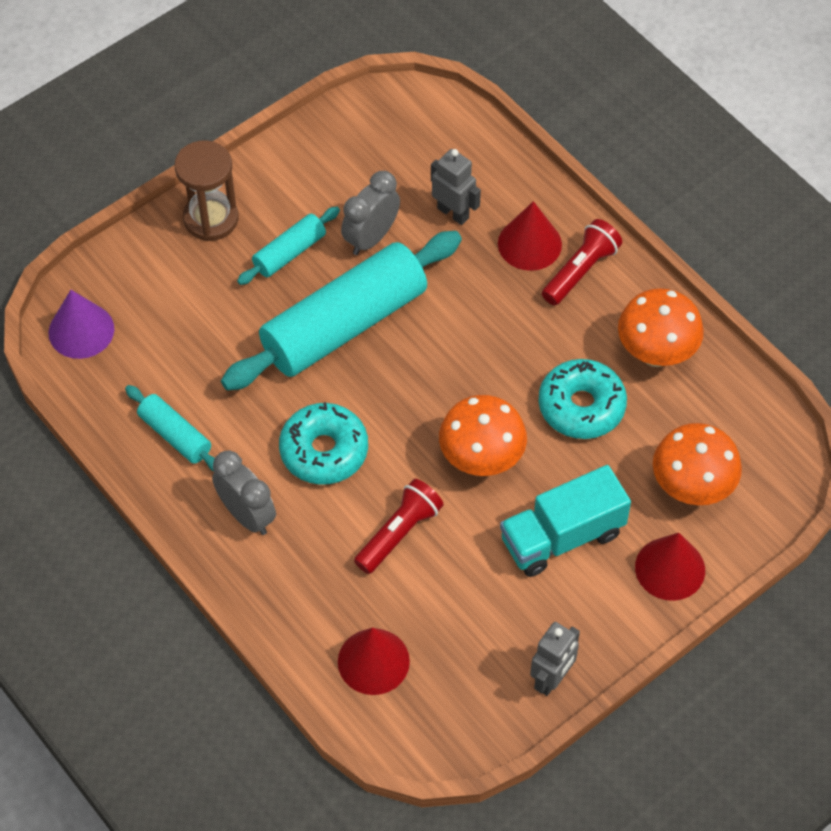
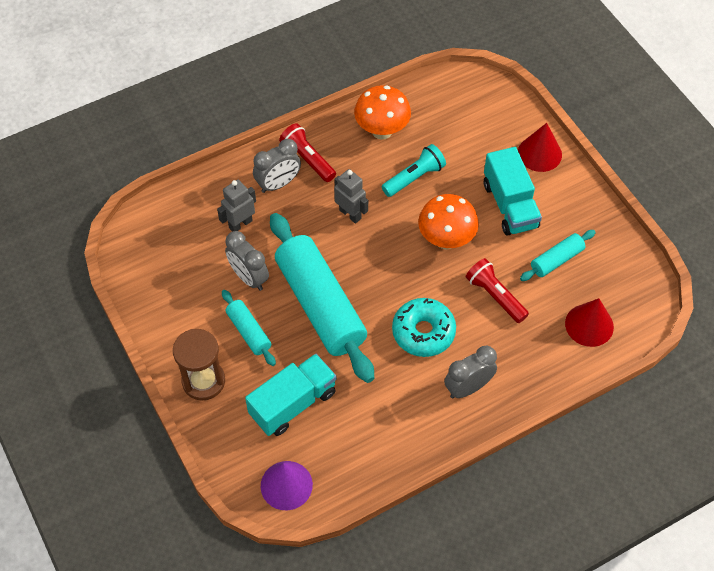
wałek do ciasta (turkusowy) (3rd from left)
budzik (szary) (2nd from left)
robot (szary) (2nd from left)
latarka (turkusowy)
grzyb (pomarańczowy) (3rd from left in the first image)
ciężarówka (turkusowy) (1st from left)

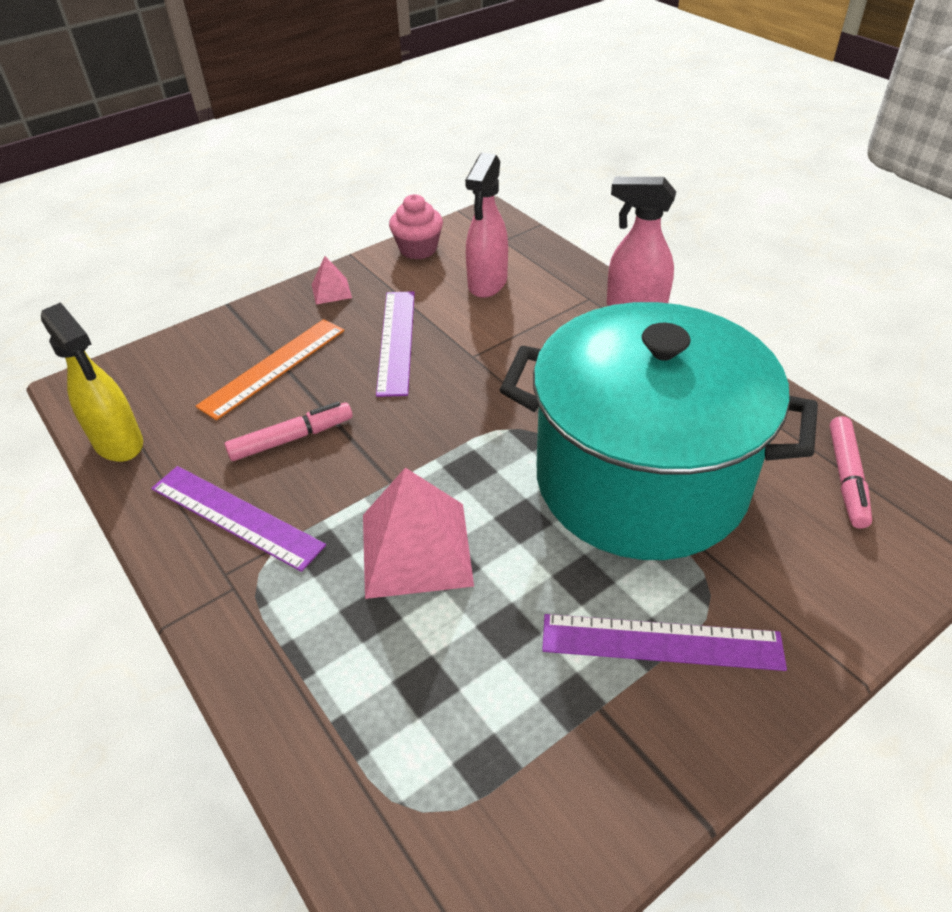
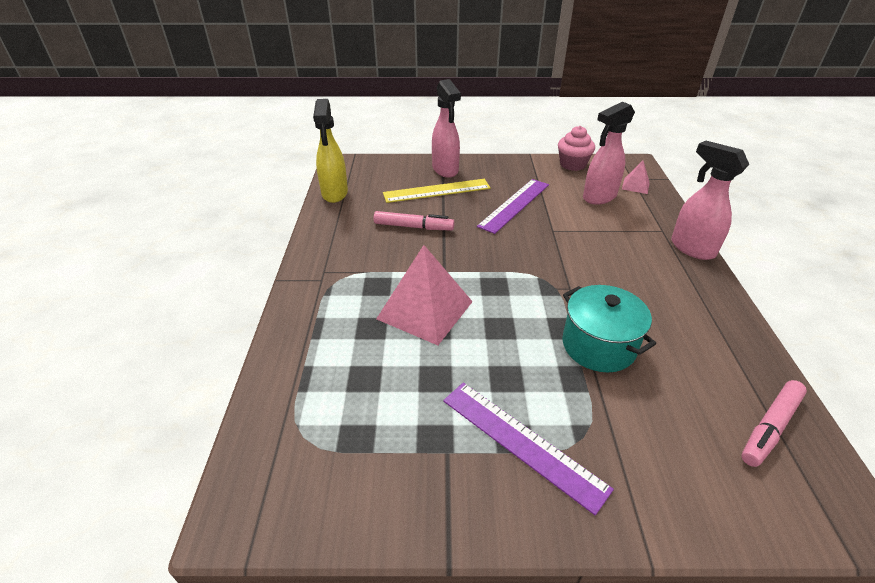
linijka (fioletowy) (1st from left in the first image)
linijka (żółty)
piramida (różowy) (2nd from left)
garnek (turkusowy)
spryskiwacz (różowy) (1st from left)

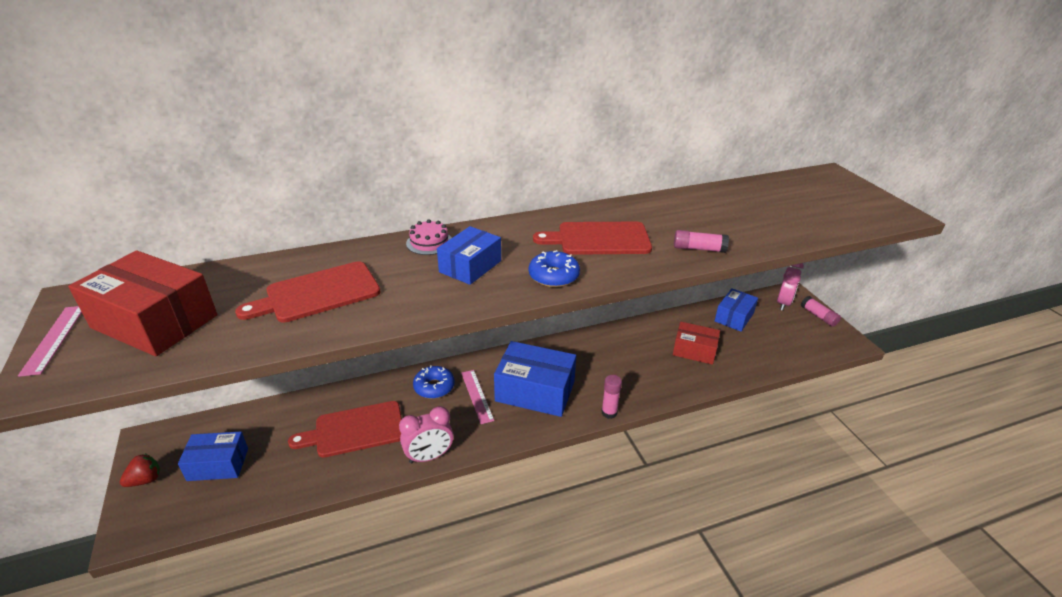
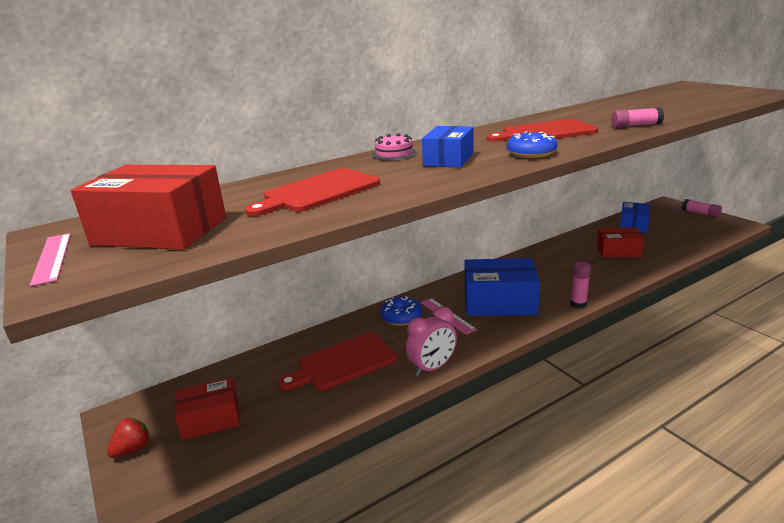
pudełko (czerwony) (2nd from left)
budzik (różowy) (2nd from left in the first image)

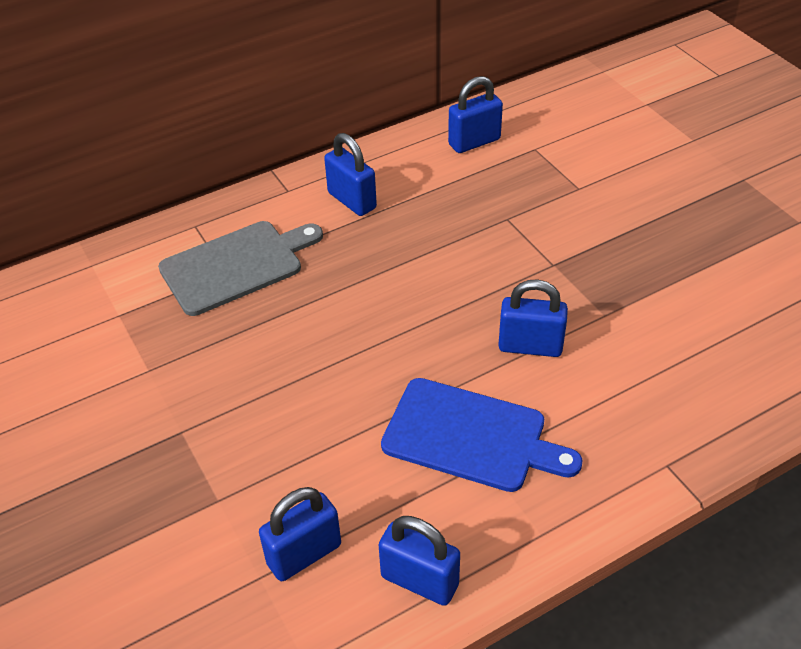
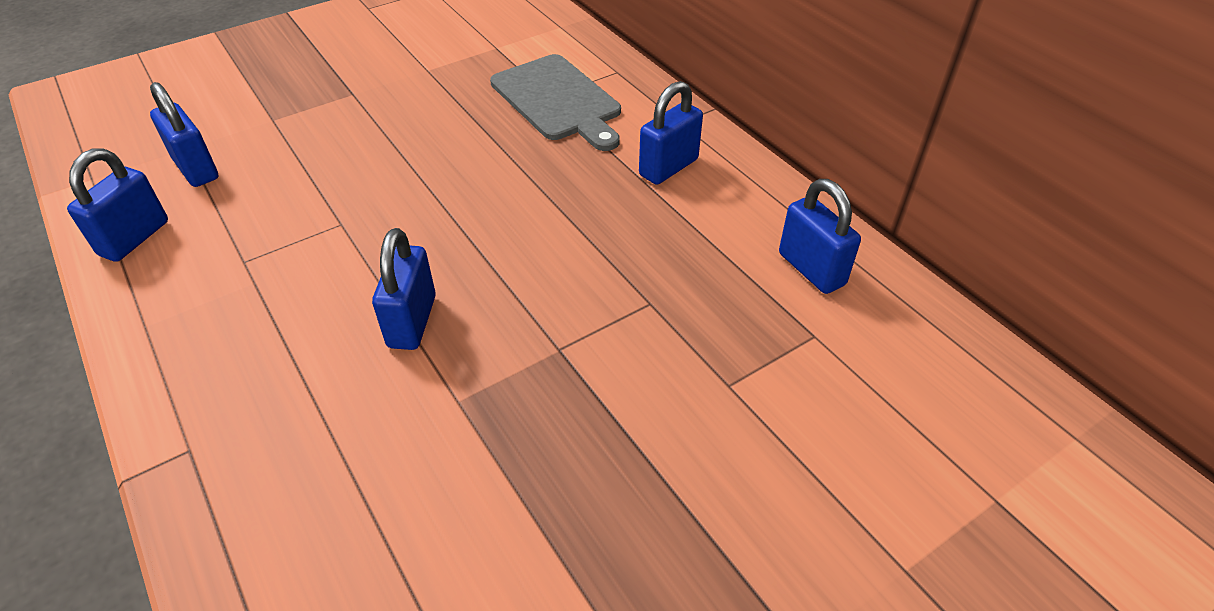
deska do krojenia (niebieski)

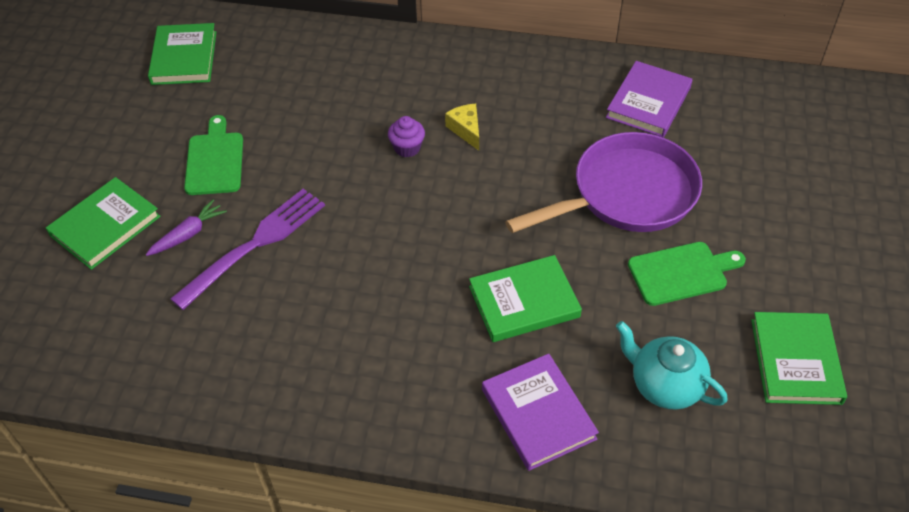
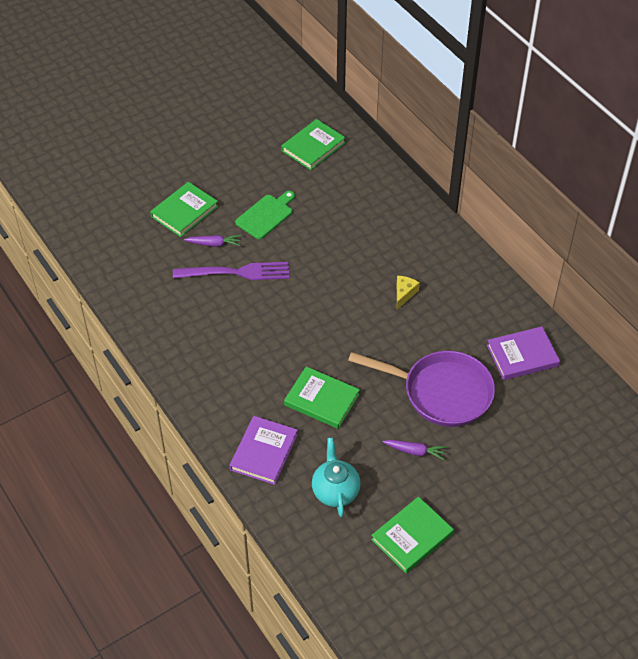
książka (zielony) (1st from left)
muffinka (fioletowy)
marchewka (fioletowy) (2nd from left)

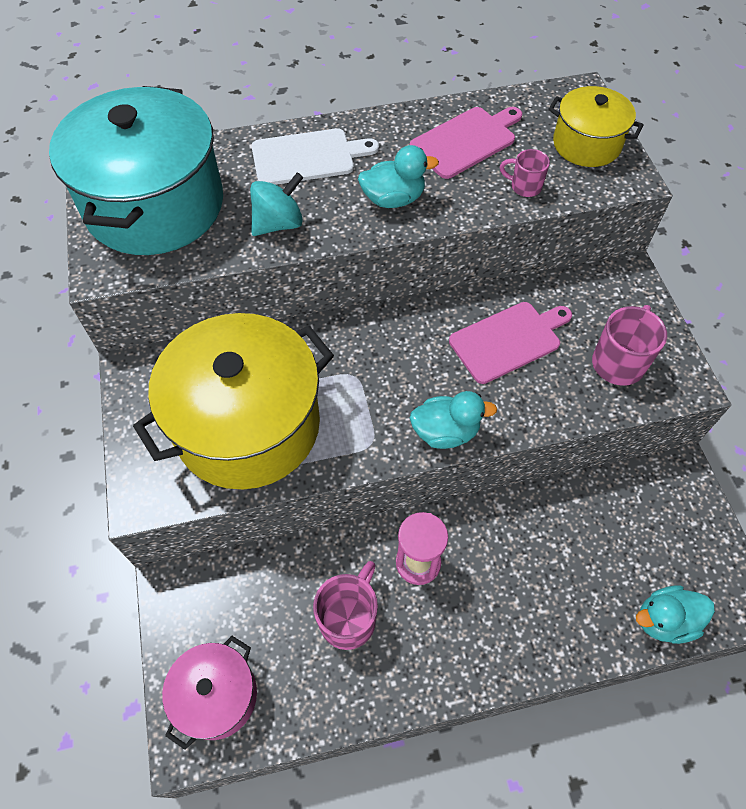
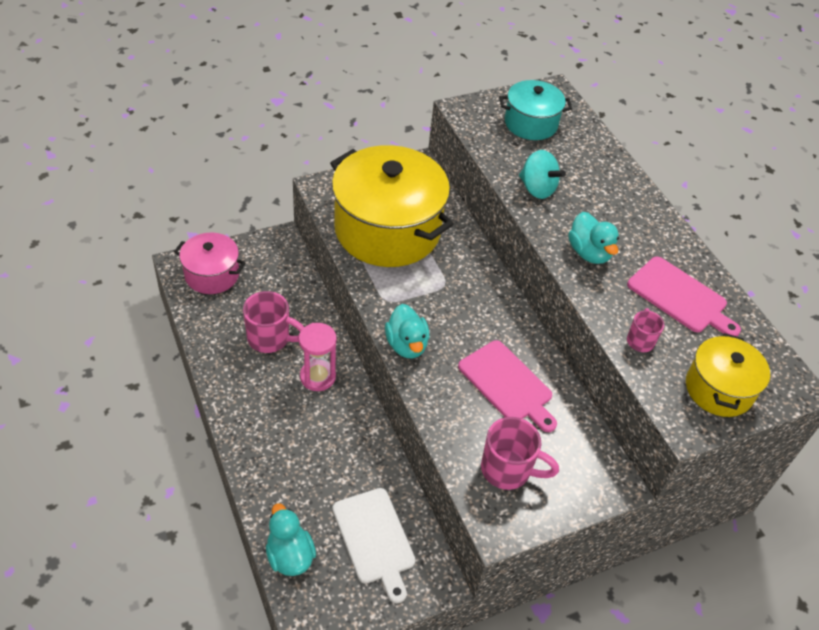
garnek (turkusowy)
deska do krojenia (biały)

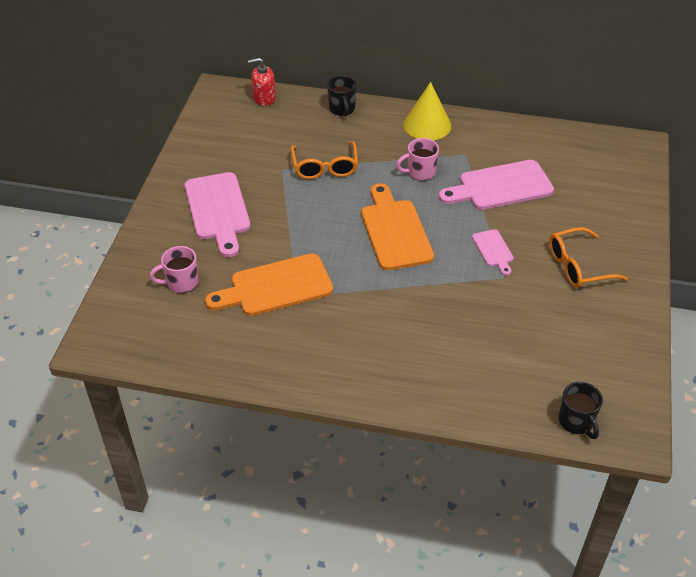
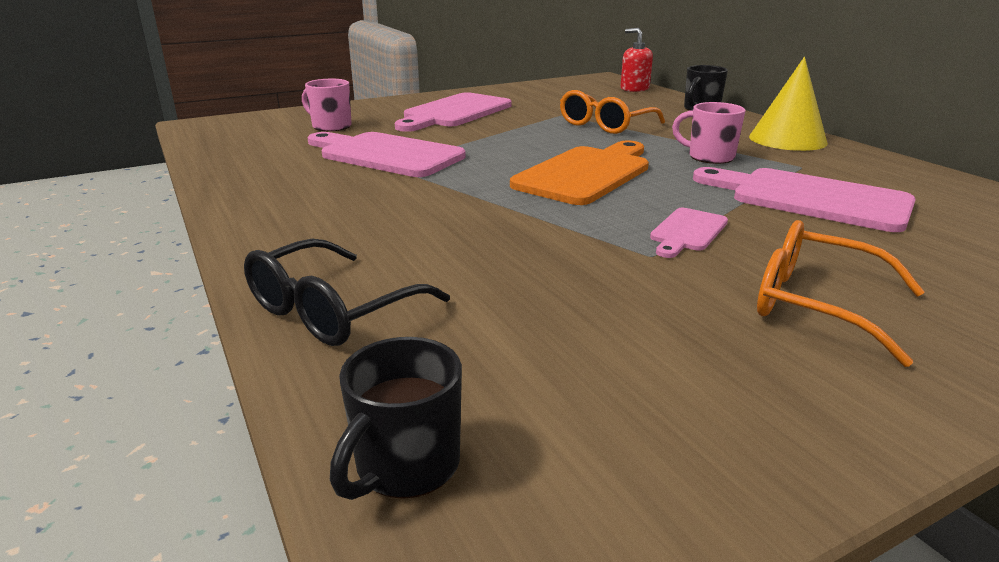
deska do krojenia (różowy) (1st from left)
okulary (czarny)

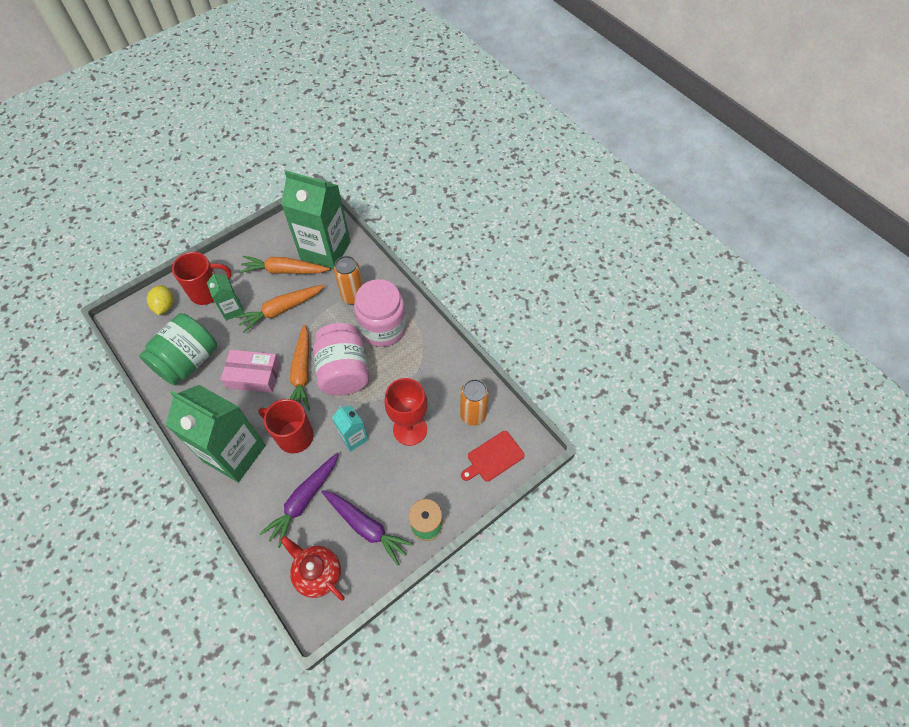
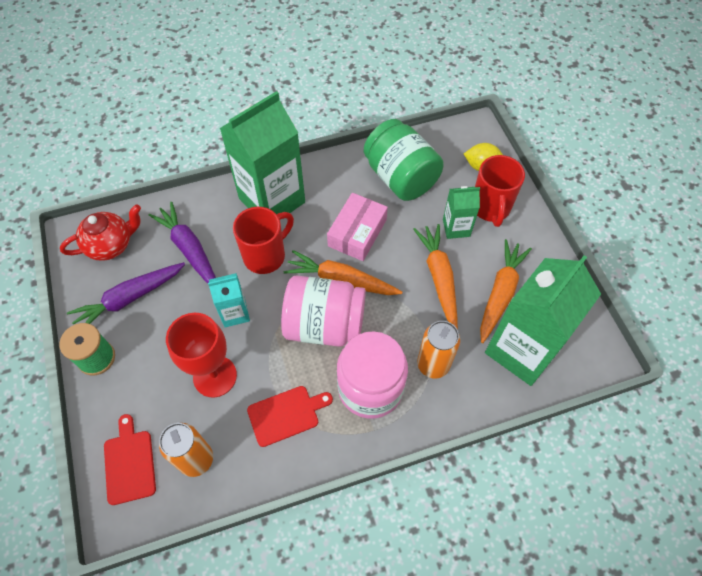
deska do krojenia (czerwony) (2nd from left)

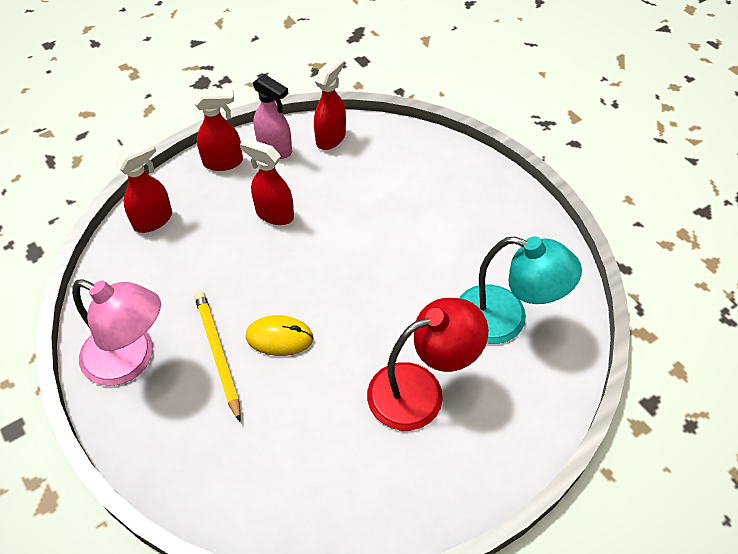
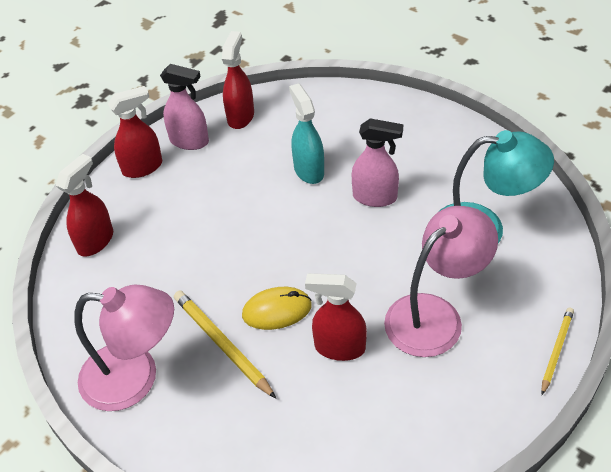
spryskiwacz (czerwony) (4th from left)
lampka (różowy) (2nd from left)
spryskiwacz (turkusowy)
spryskiwacz (różowy) (2nd from left)
ołówek (żółty) (2nd from left)

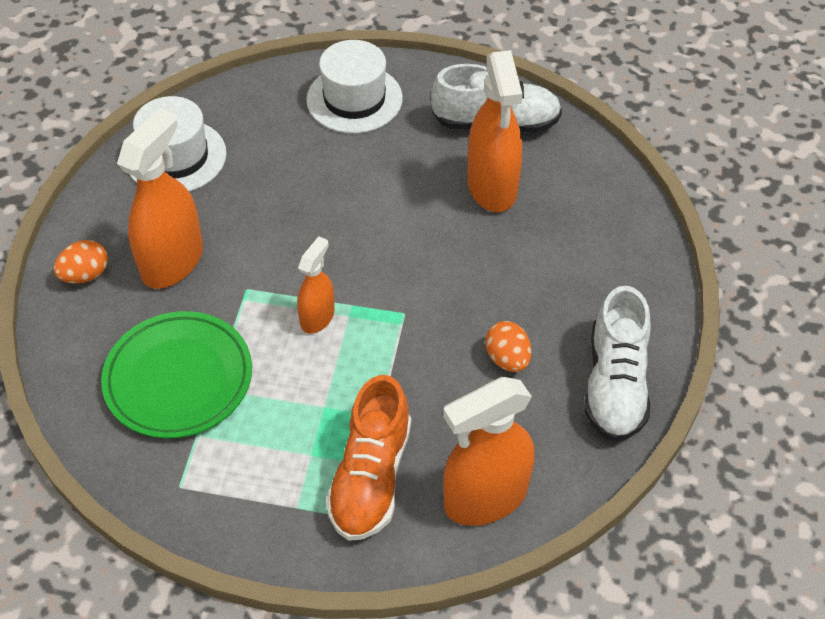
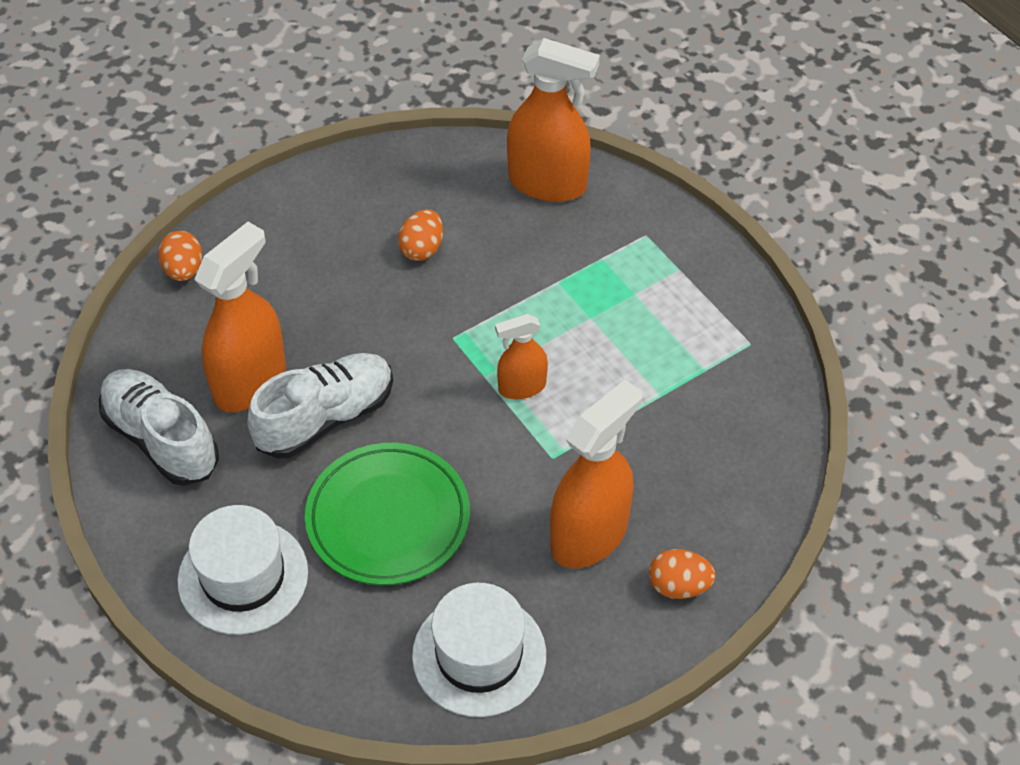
talerz (zielony)
spryskiwacz (pomarańczowy) (4th from left)
but (pomarańczowy)
but (biały) (2nd from left)
jajko (pomarańczowy) (1st from left)

